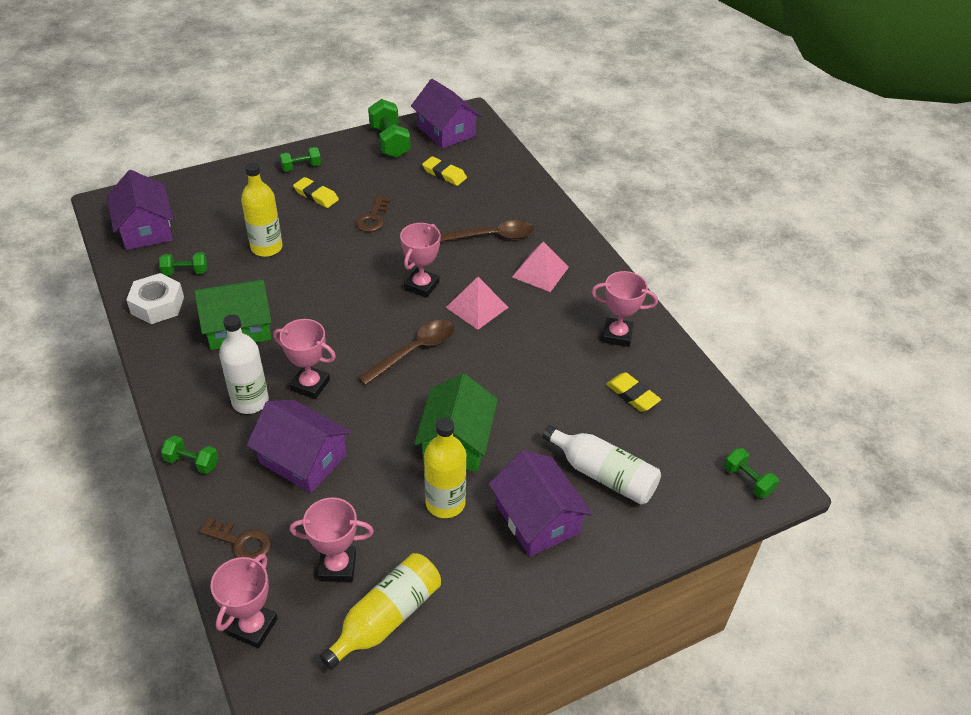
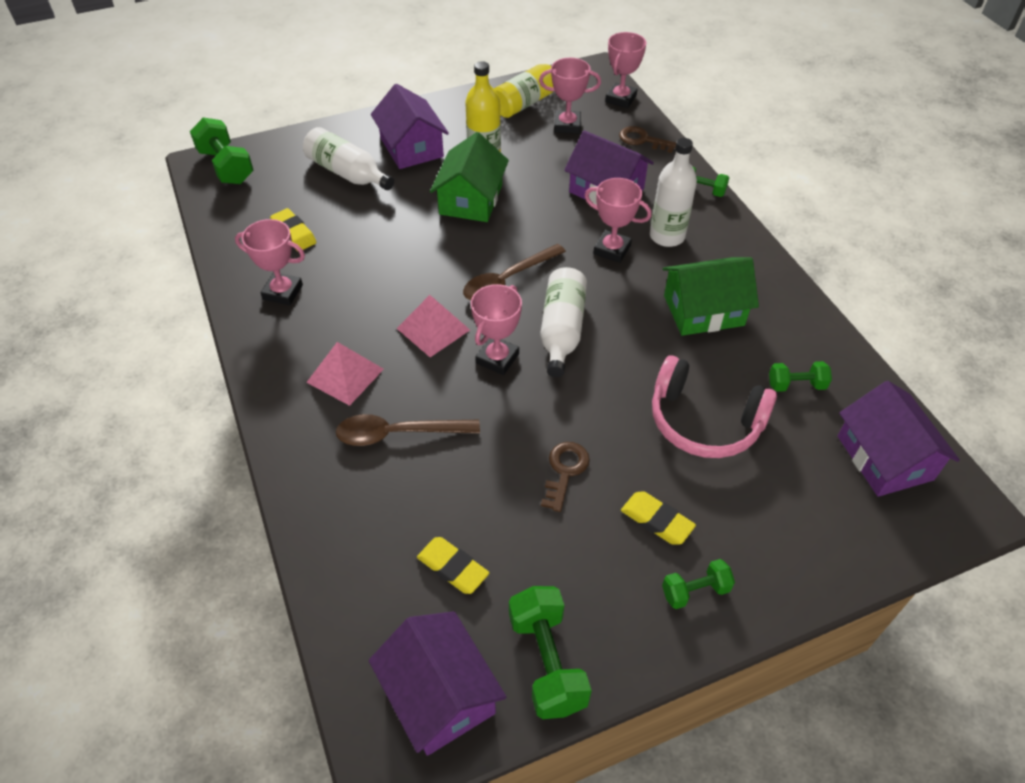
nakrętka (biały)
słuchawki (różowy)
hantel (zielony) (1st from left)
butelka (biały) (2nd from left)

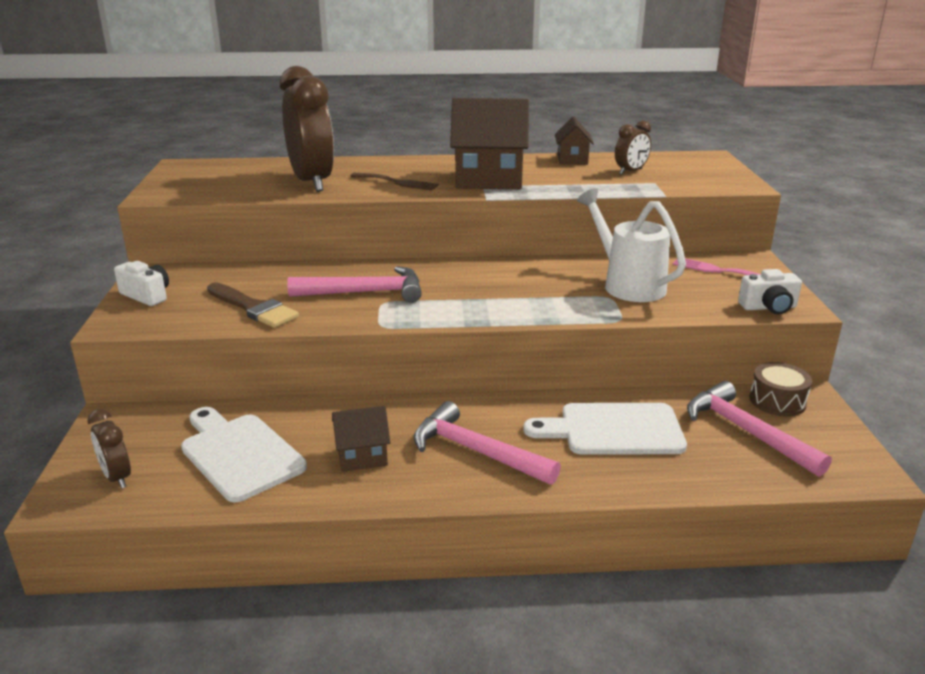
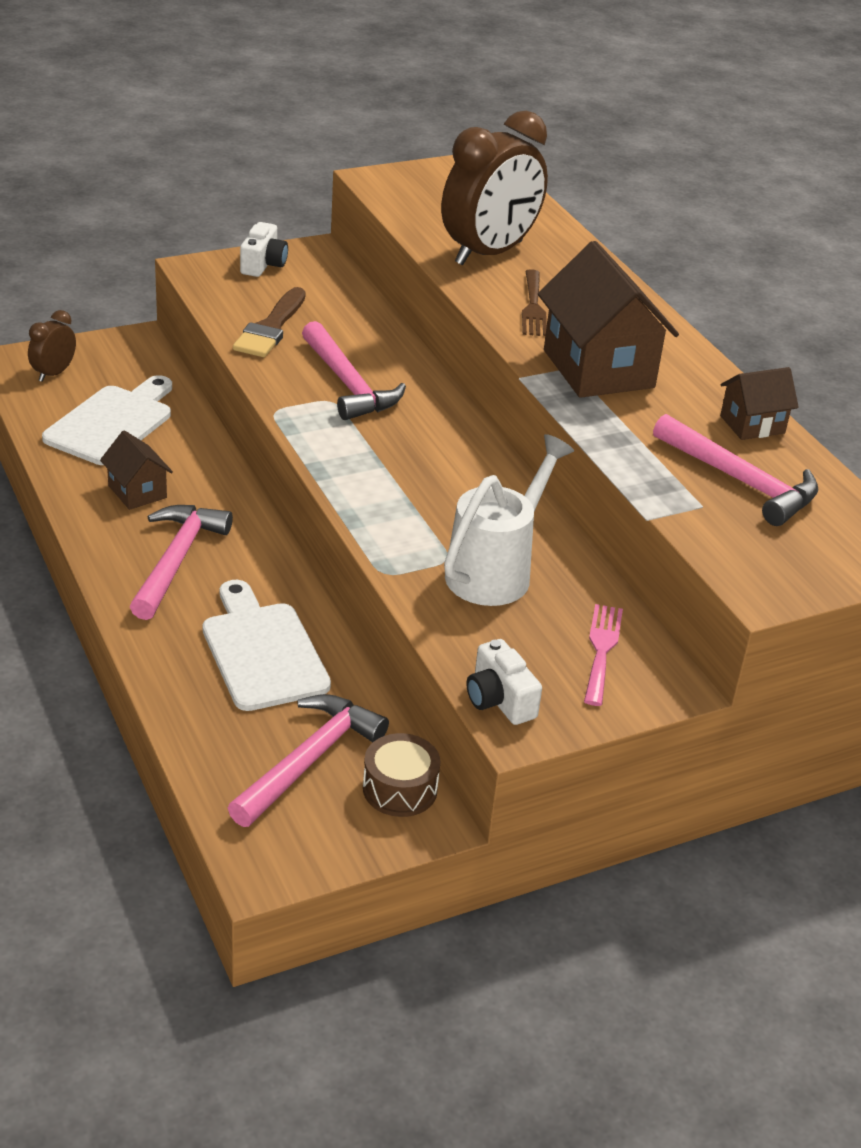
młotek (różowy) (4th from left)

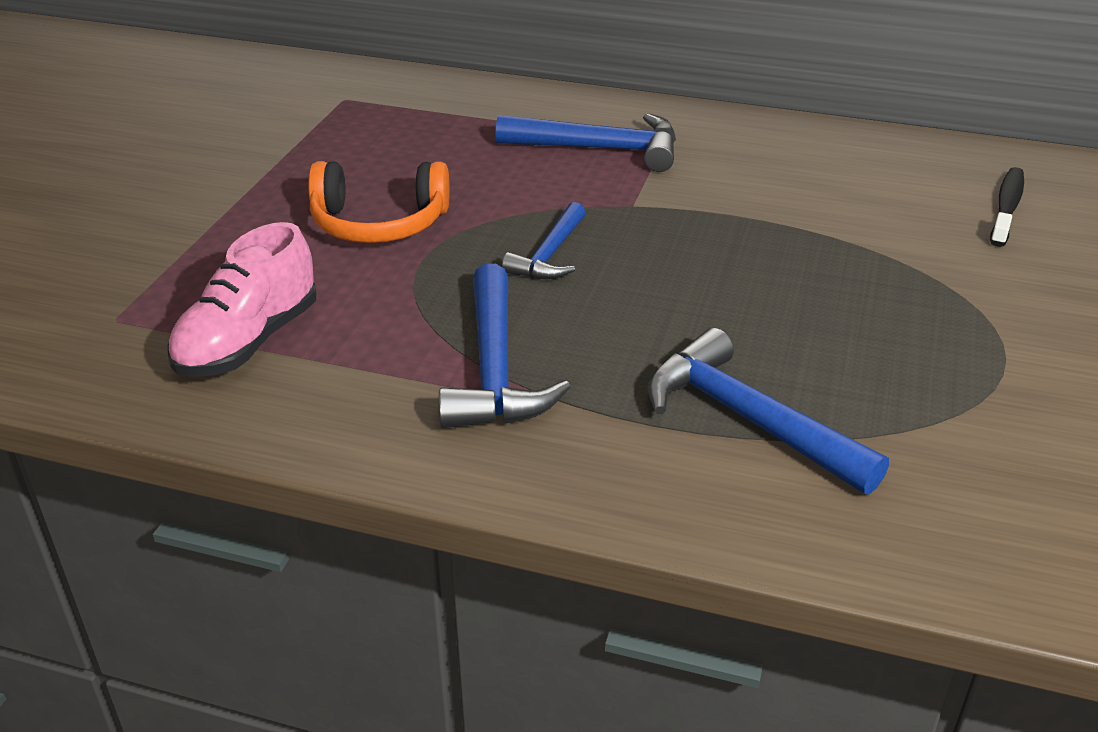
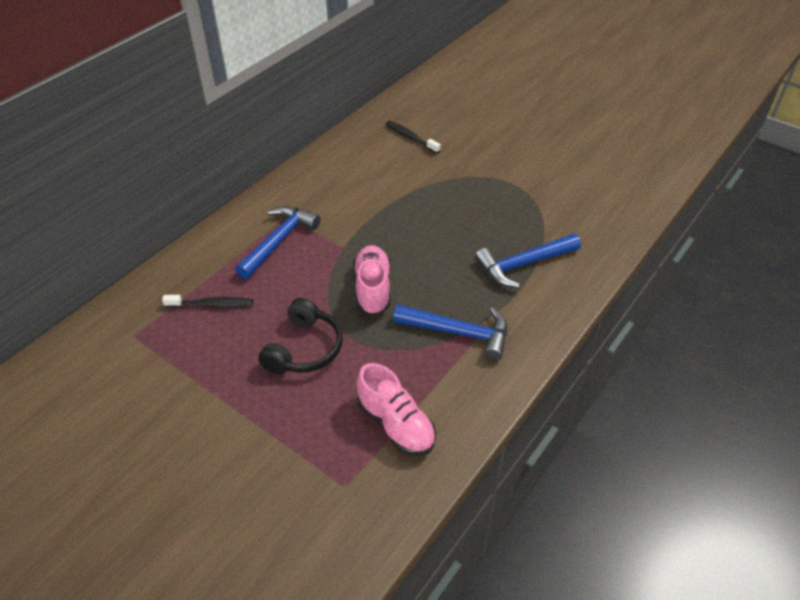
słuchawki (czarny)
but (różowy) (1st from left)
szczoteczka do zębów (czarny) (1st from left)

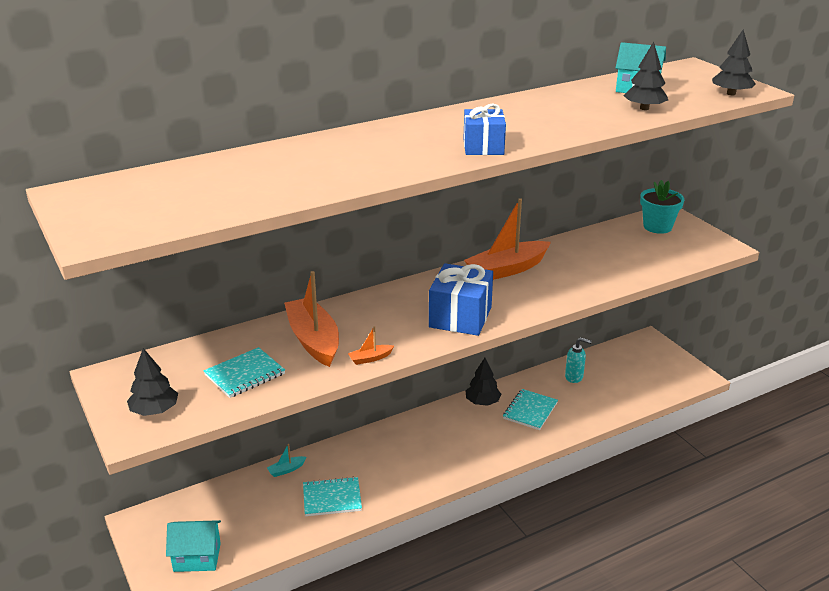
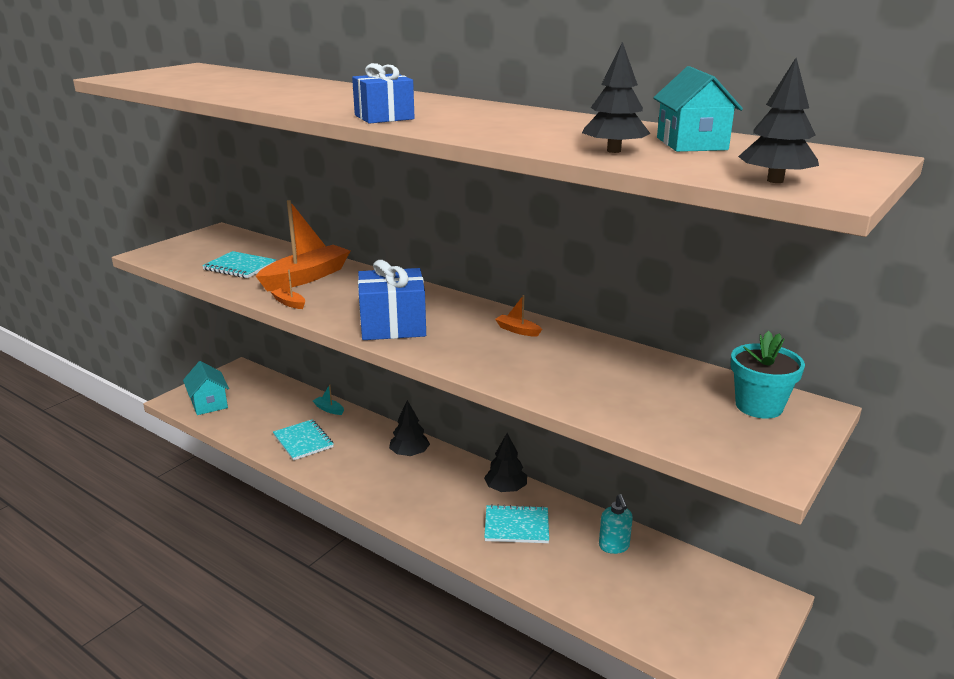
drzewko (czarny) (1st from left)
łódka (pomarańczowy) (3rd from left)

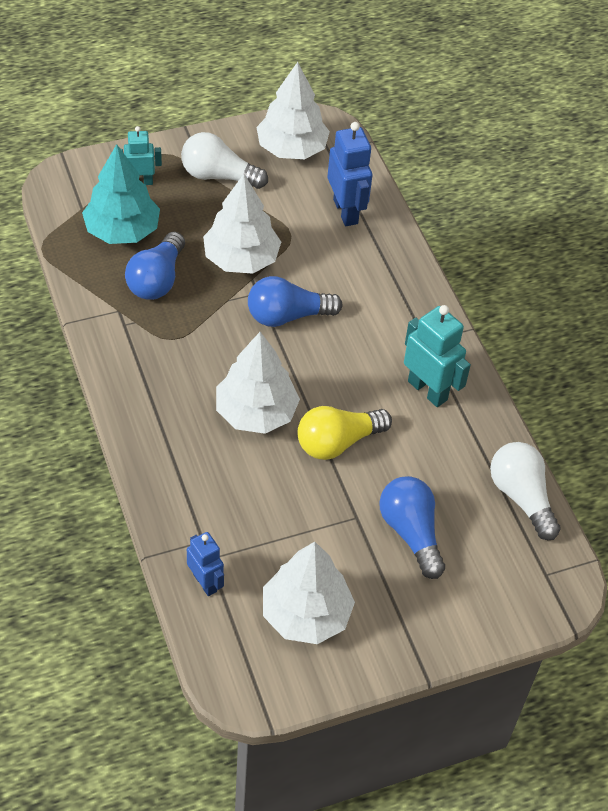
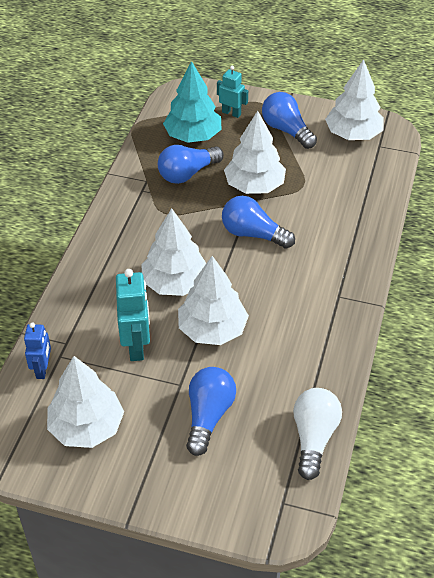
żarówka (niebieski) (4th from left)
drzewko (biały) (3rd from left)
robot (niebieski) (2nd from left in the first image)
robot (turkusowy) (1st from left)

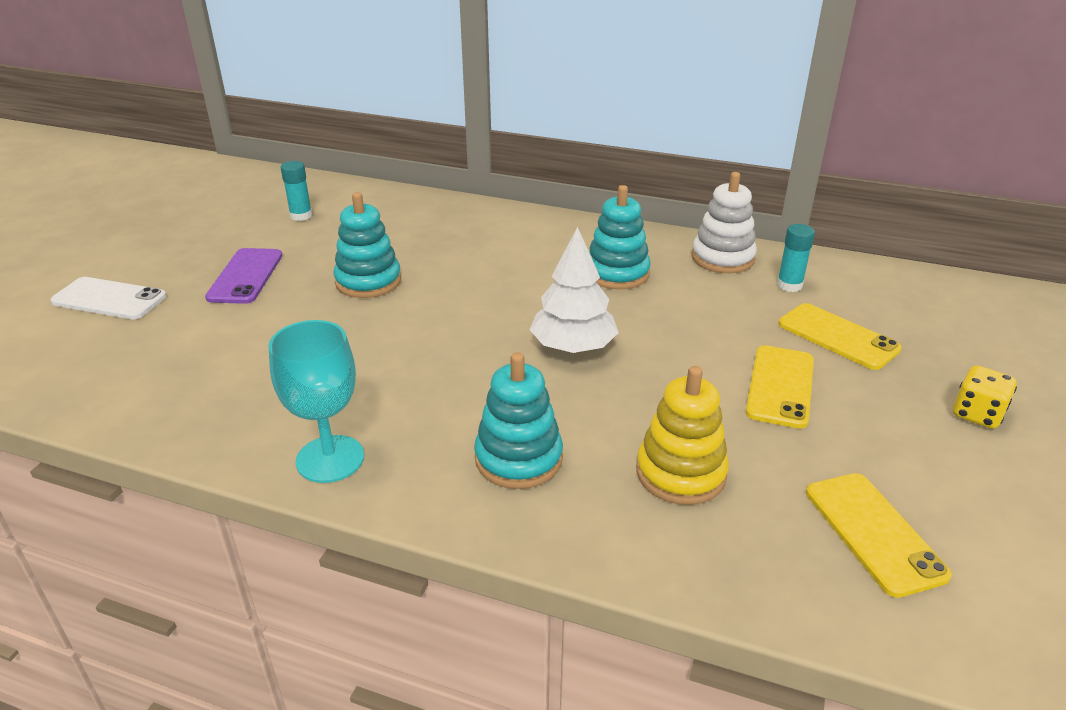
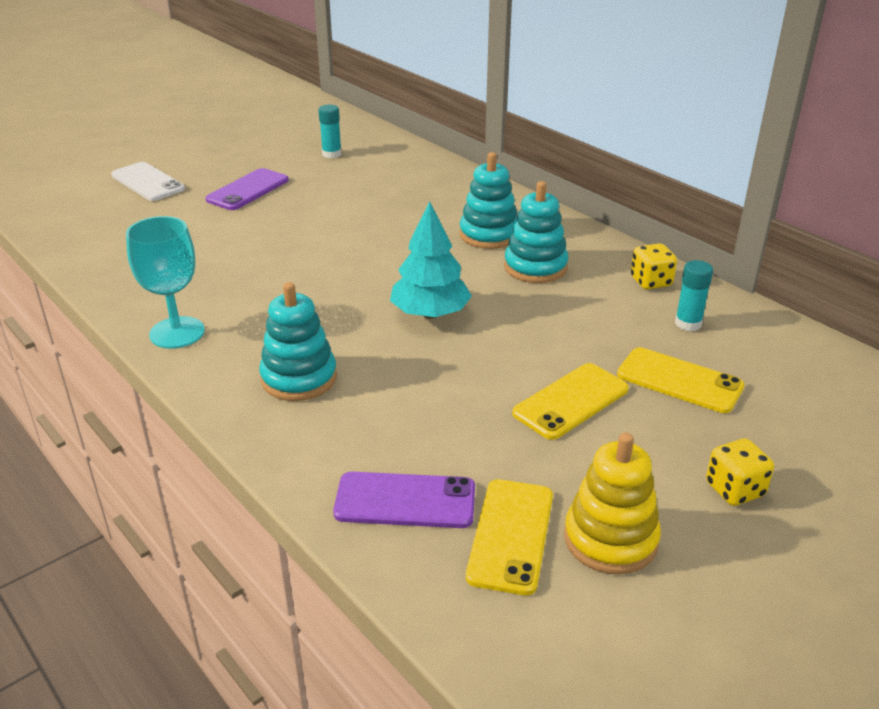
zabawka nakładanka (turkusowy) (2nd from left)
drzewko (turkusowy)
zabawka nakładanka (żółty)
kostka do gry (żółty) (1st from left)
telefon (żółty) (3rd from left)
telefon (fioletowy) (2nd from left)

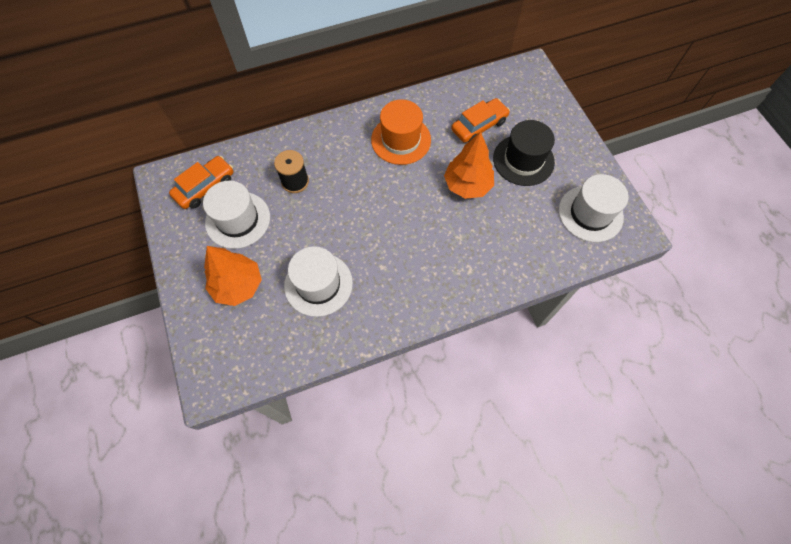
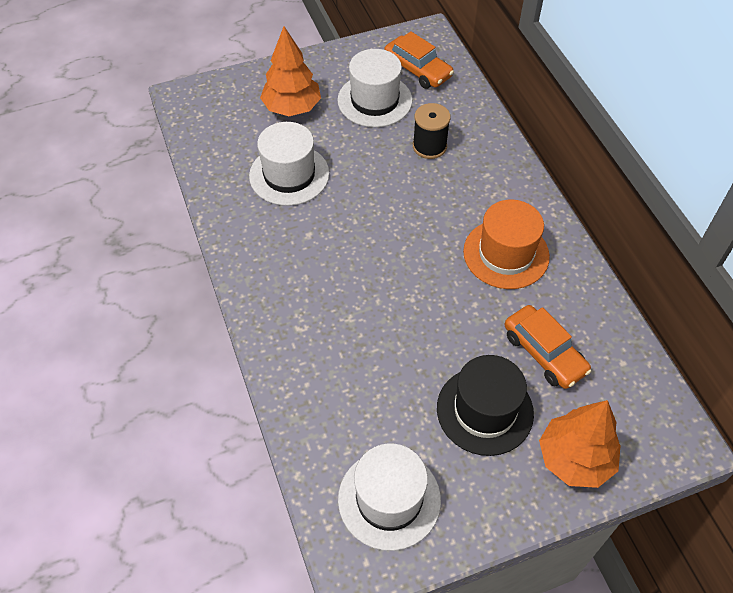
drzewko (pomarańczowy) (2nd from left)

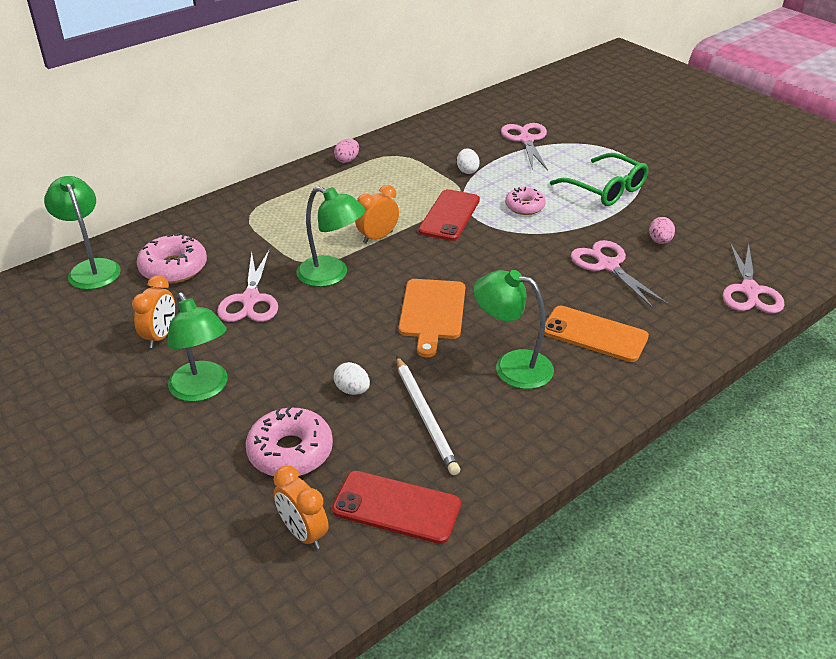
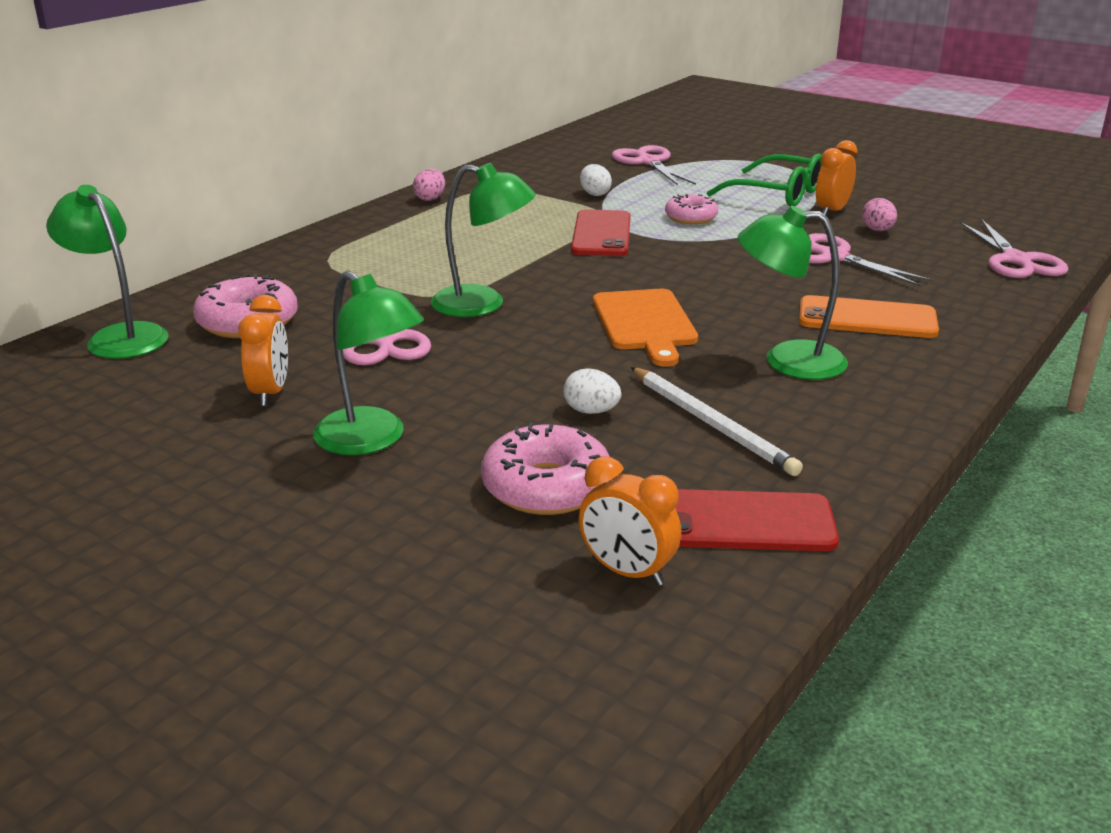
budzik (pomarańczowy) (3rd from left)

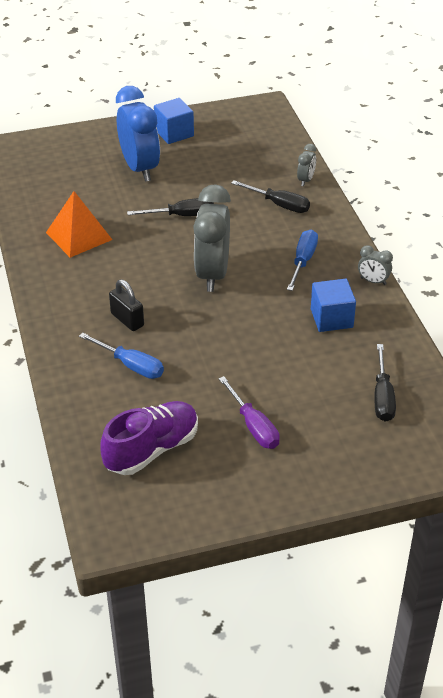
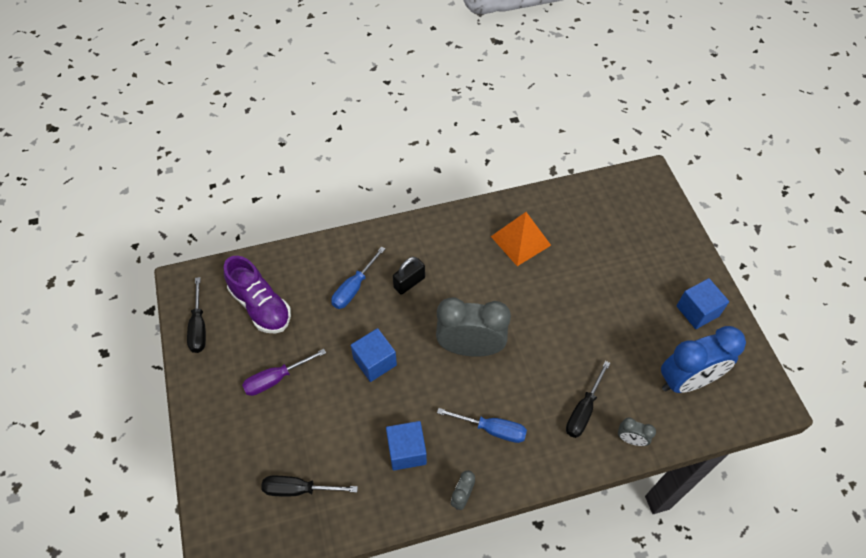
budzik (niebieski)
śrubokręt (czarny) (1st from left)
sześcian (niebieski) (1st from left)

